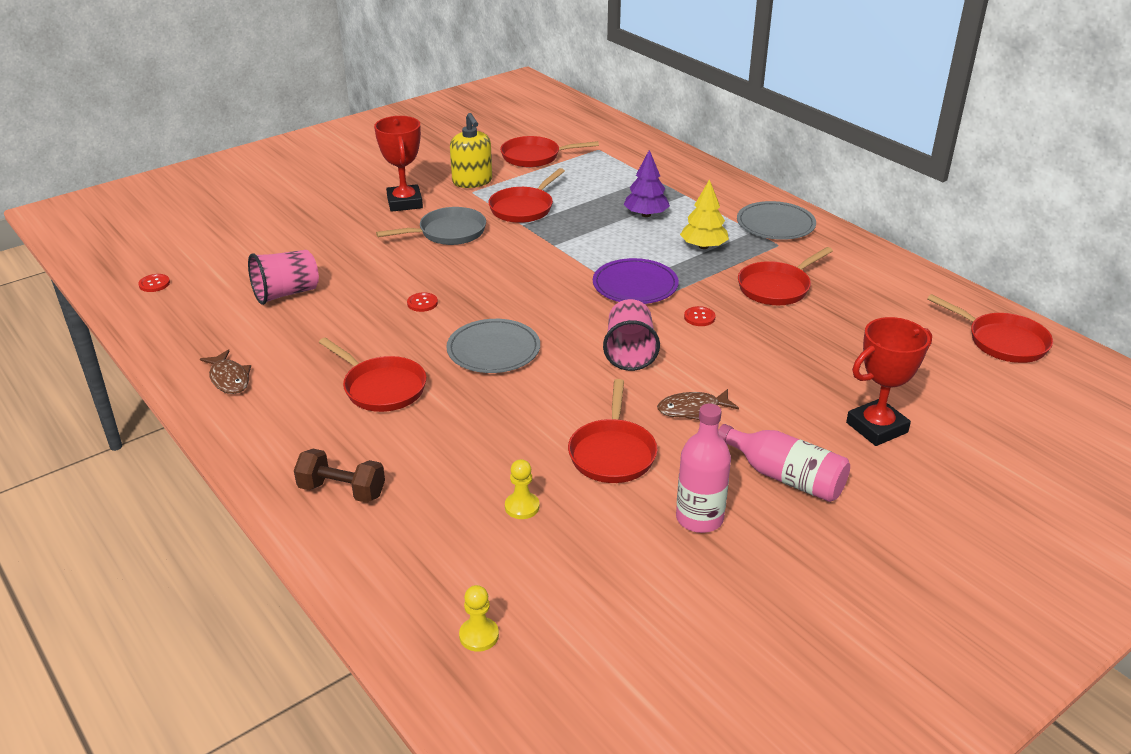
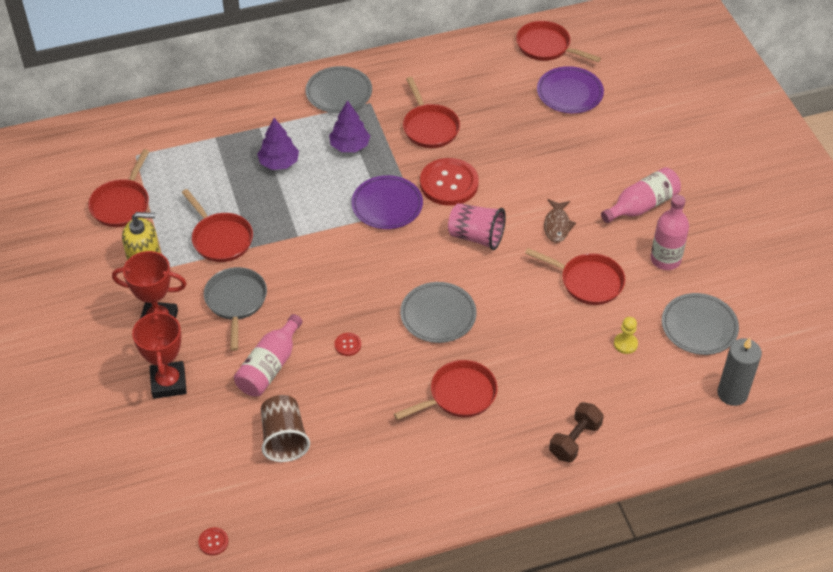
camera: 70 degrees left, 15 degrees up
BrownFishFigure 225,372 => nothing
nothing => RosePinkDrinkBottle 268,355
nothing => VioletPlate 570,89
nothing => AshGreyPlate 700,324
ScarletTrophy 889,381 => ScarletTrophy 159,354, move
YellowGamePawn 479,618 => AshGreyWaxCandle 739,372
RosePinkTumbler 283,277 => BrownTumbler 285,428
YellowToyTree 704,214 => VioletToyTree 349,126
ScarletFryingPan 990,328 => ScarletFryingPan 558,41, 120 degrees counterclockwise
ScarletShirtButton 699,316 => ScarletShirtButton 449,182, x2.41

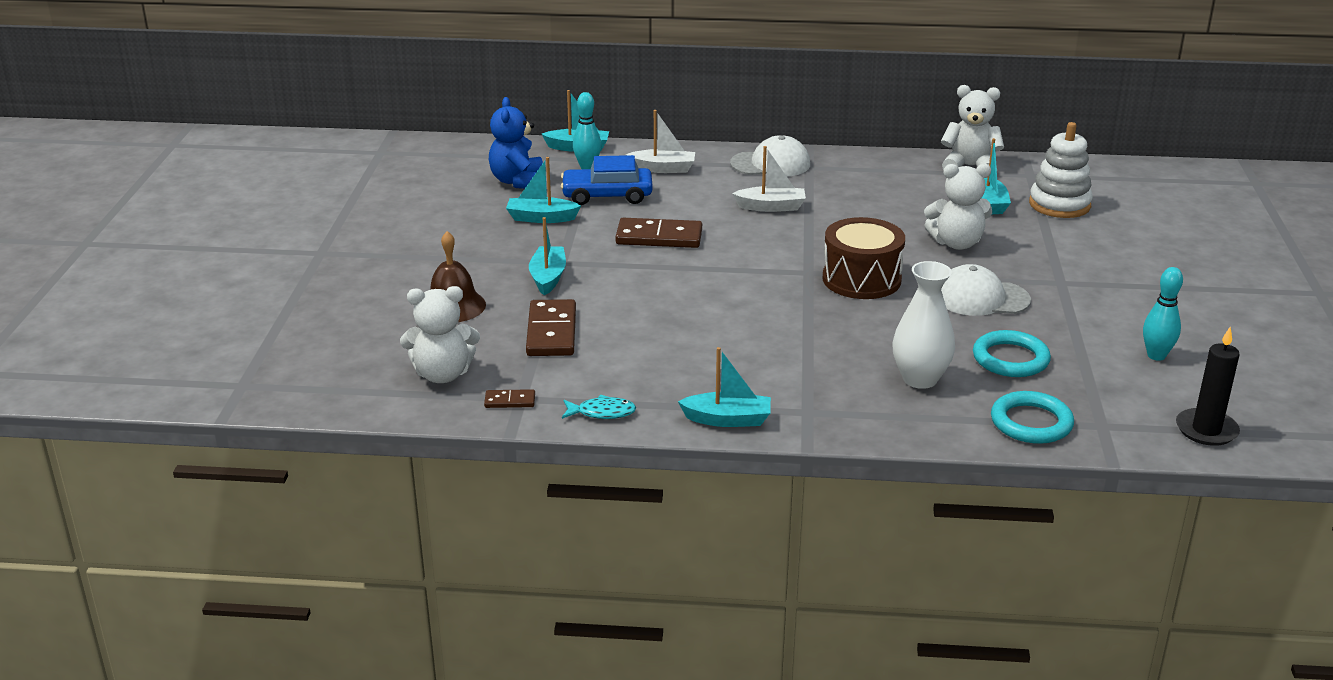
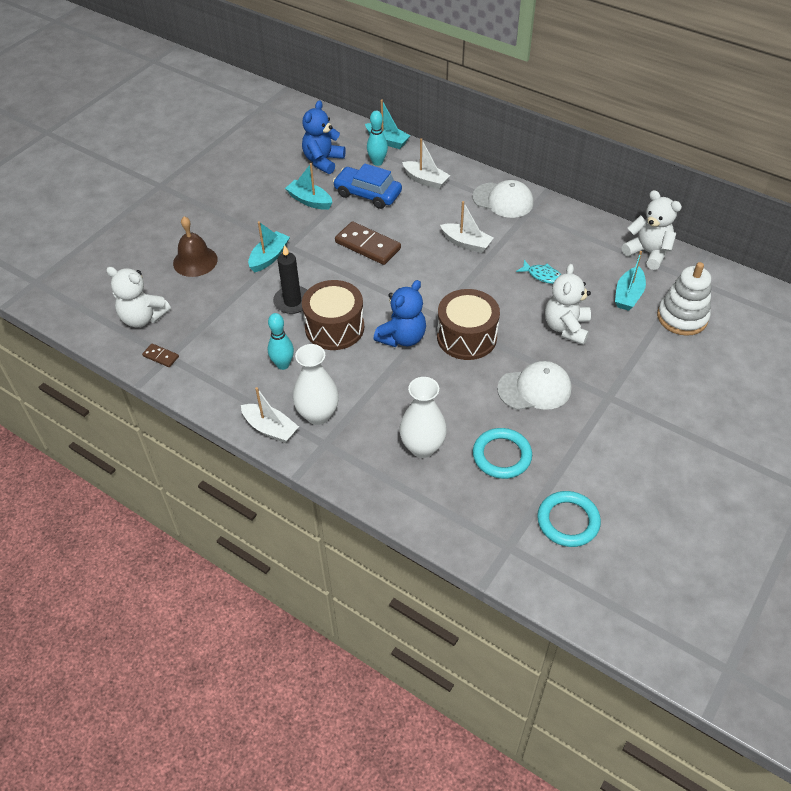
camera: 30 degrees right, 20 degrees up
BrownDominoPiece 551,327 => nothing
nothing => WhiteTallVase 316,384
nothing => BrownDrum 333,315
nothing => RoyalBlueStuffedBear 399,313
TurquoiseFishFigure 599,407 => TurquoiseFishFigure 539,272, move
TurquoiseRing 1032,417 => TurquoiseRing 569,519, move
TurquoiseSkittle 1163,314 => TurquoiseSkittle 281,341, move
JetBlackWaxCandle 1208,386 => JetBlackWaxCandle 290,279, move
TurquoiseSailboat 724,387 => WhiteSailboat 270,415
WhiteStuffedBear 958,207 => WhiteStuffedBear 568,304, 75 degrees clockwise
WhiteBaseballCap 986,290 => WhiteBaseballCap 534,385, 135 degrees clockwise

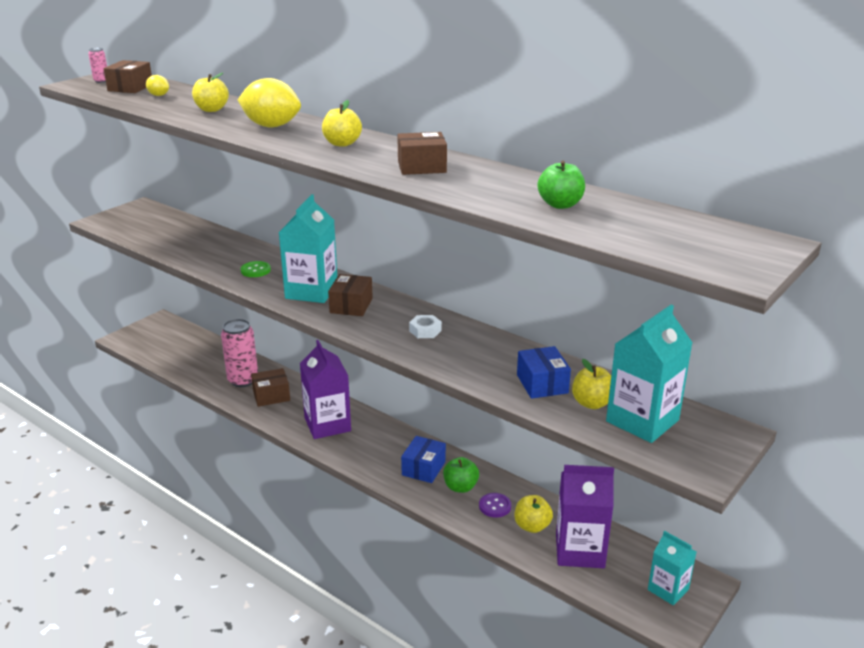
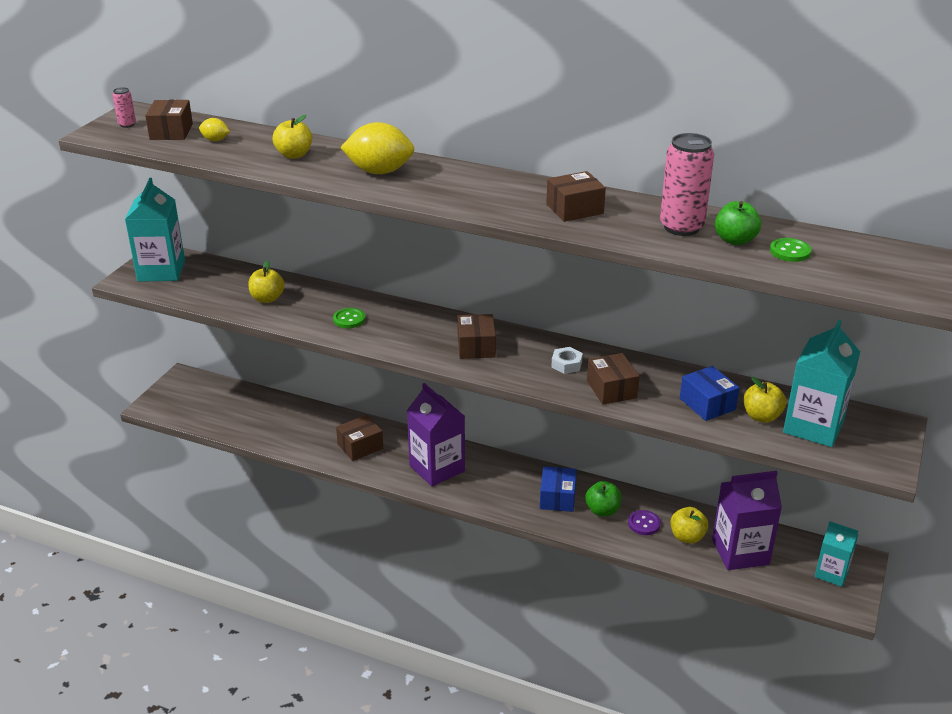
camera: 15 degrees left, 5 degrees up
nothing => BrownBox 613,379
nothing => EmeraldShirtButton 790,250
RosePinkCan 239,353 => RosePinkCan 687,184, move
TurquoiseCarton 308,248 => TurquoiseCarton 155,230, move
YellowApple 342,123 => YellowApple 266,281, move

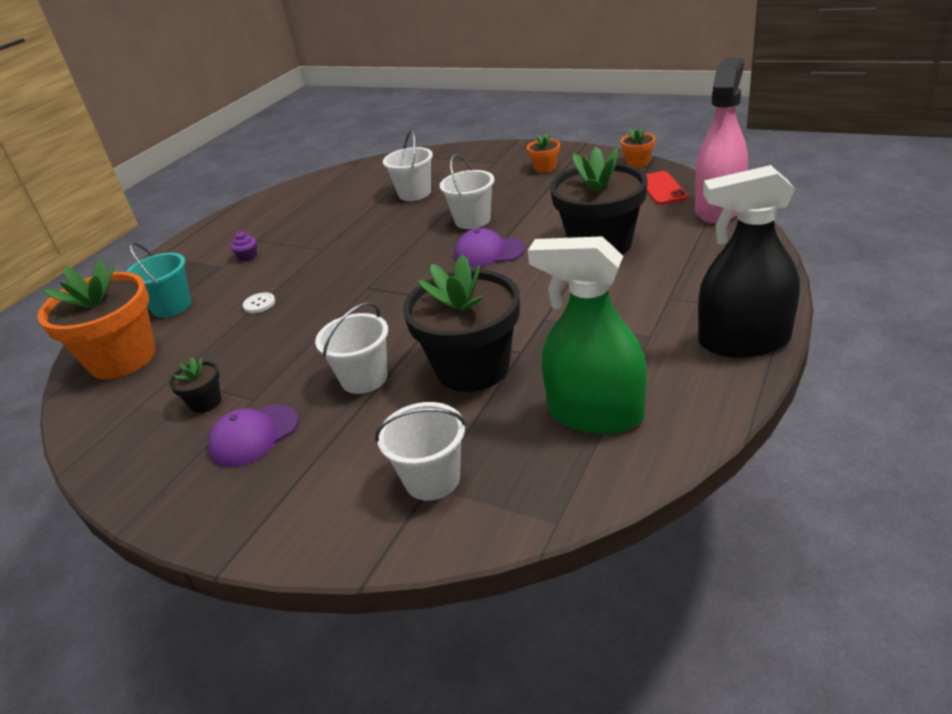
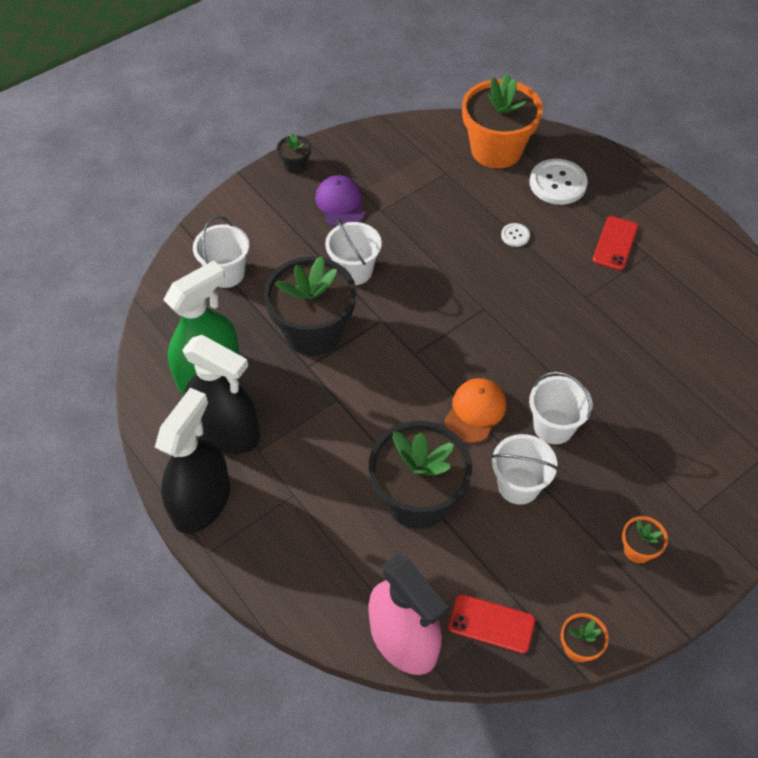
camera: 110 degrees right, 20 degrees up
nothing => JetBlackSprayBottle 221,394
JetBlackPlantPot 195,385 => JetBlackPlantPot 294,154, move
WhiteSandBucket 408,165 => WhiteSandBucket 524,469, move
TurquoiseSandBucket 158,280 => WhiteShirtButton 558,182
VioletCupcake 244,246 => ScarletSmartphone 615,243
VioletBaseballCap 489,247 => OrangeBaseballCap 475,410

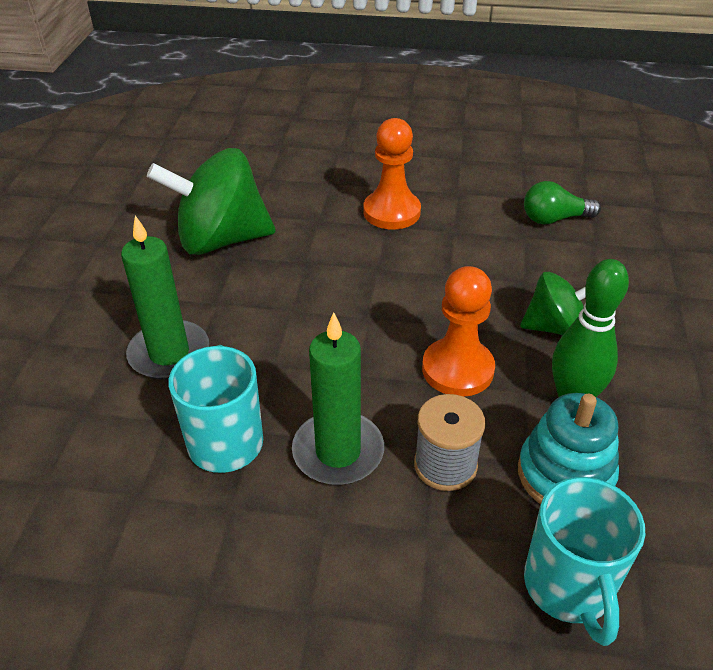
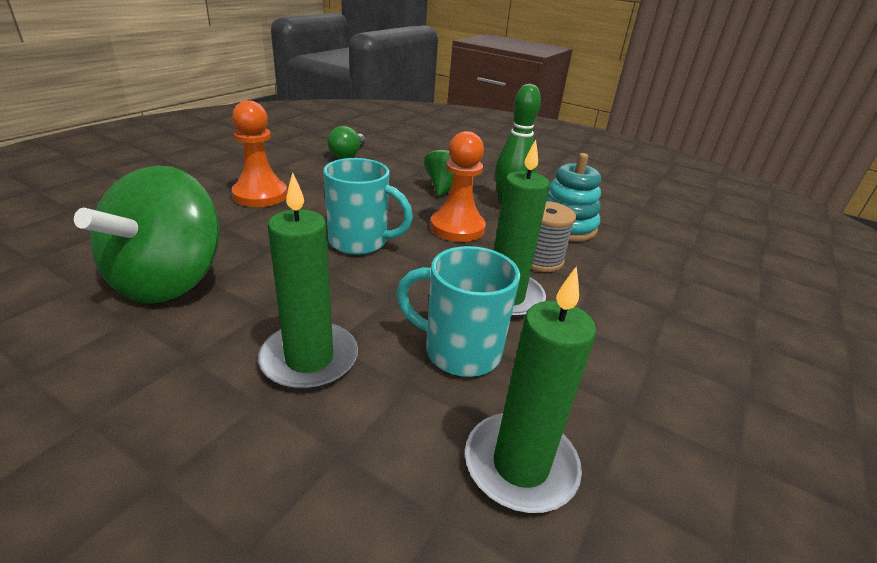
camera: 70 degrees left, 10 degrees down
nothing => EmeraldWaxCandle 530,389
TurquoiseCoffeeMug 584,561 => TurquoiseCoffeeMug 368,206, move

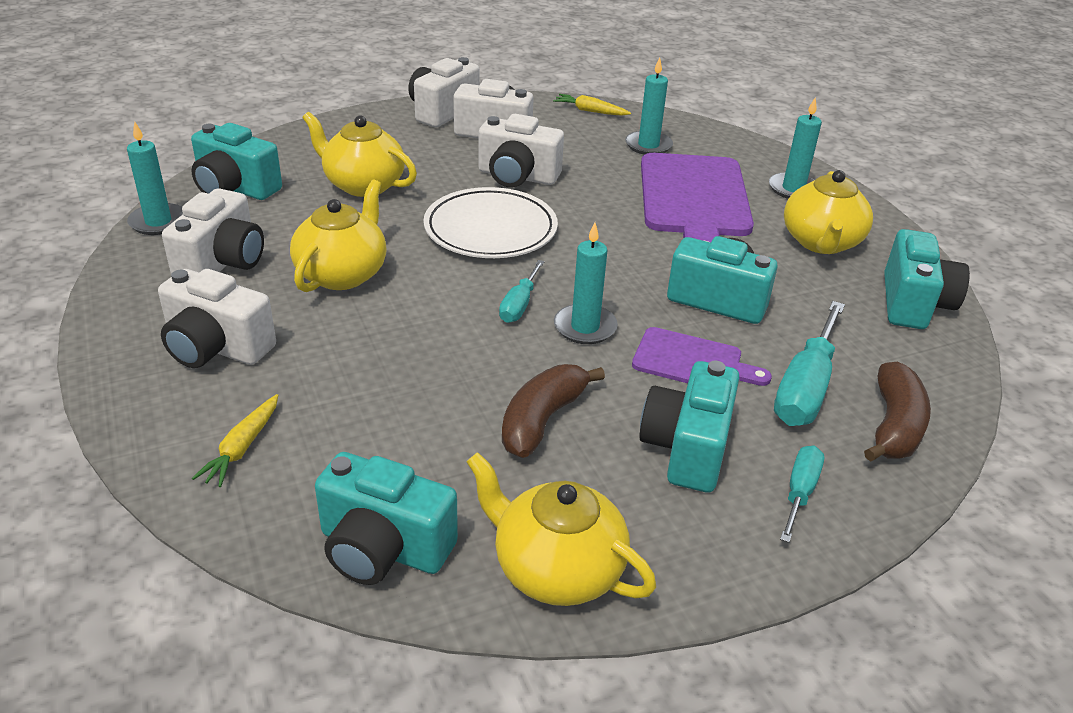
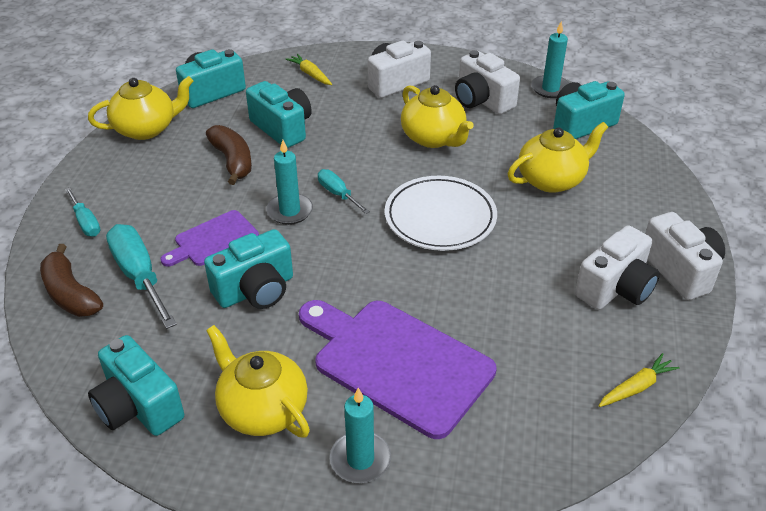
camera: 125 degrees right, 5 degrees up
WhiteCompactCamera 521,150 => nothing
TurquoiseWaxCandle 649,106 => nothing
TurquoiseCompactCamera 689,427 => TurquoiseCompactCamera 279,114, move

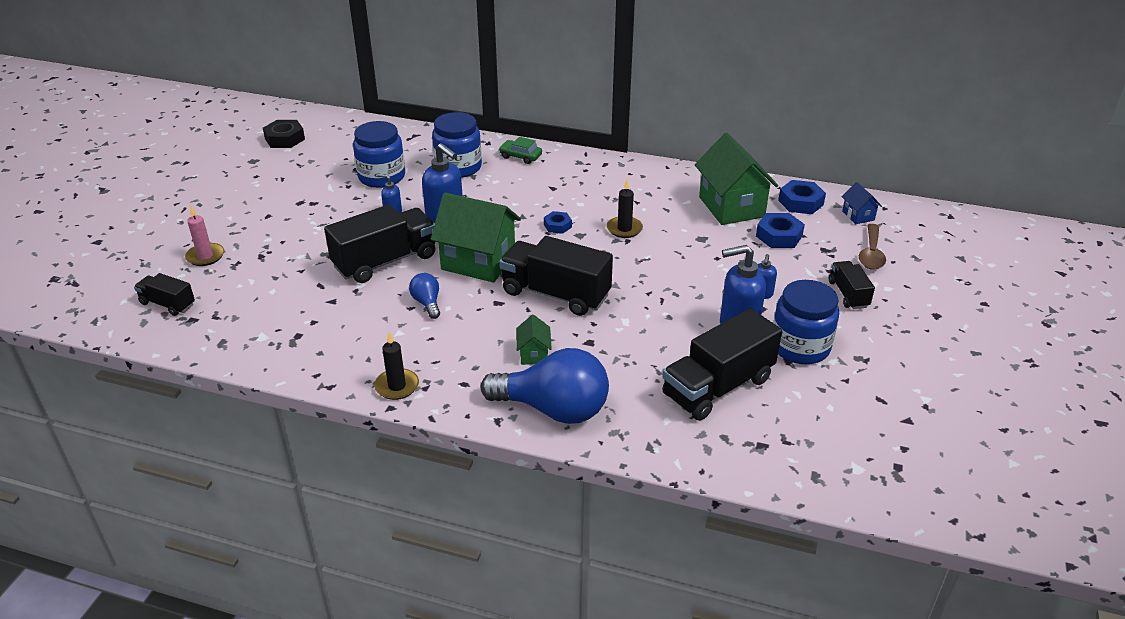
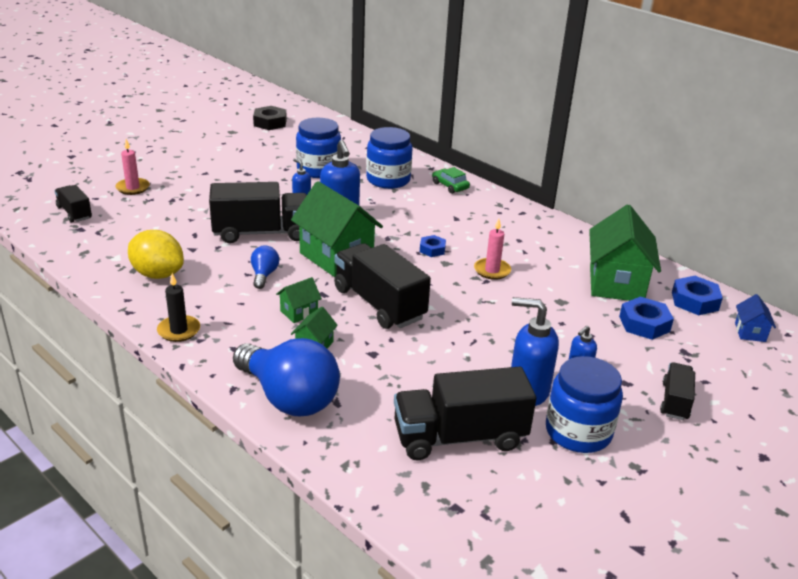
camera: 25 degrees right, 5 degrees down
BrownSpoon 872,247 => nothing
nothing => YellowLemon 156,254
nothing => EmeraldToyHouse 299,300
JetBlackWaxCandle 625,208 => RosePinkWaxCandle 492,249

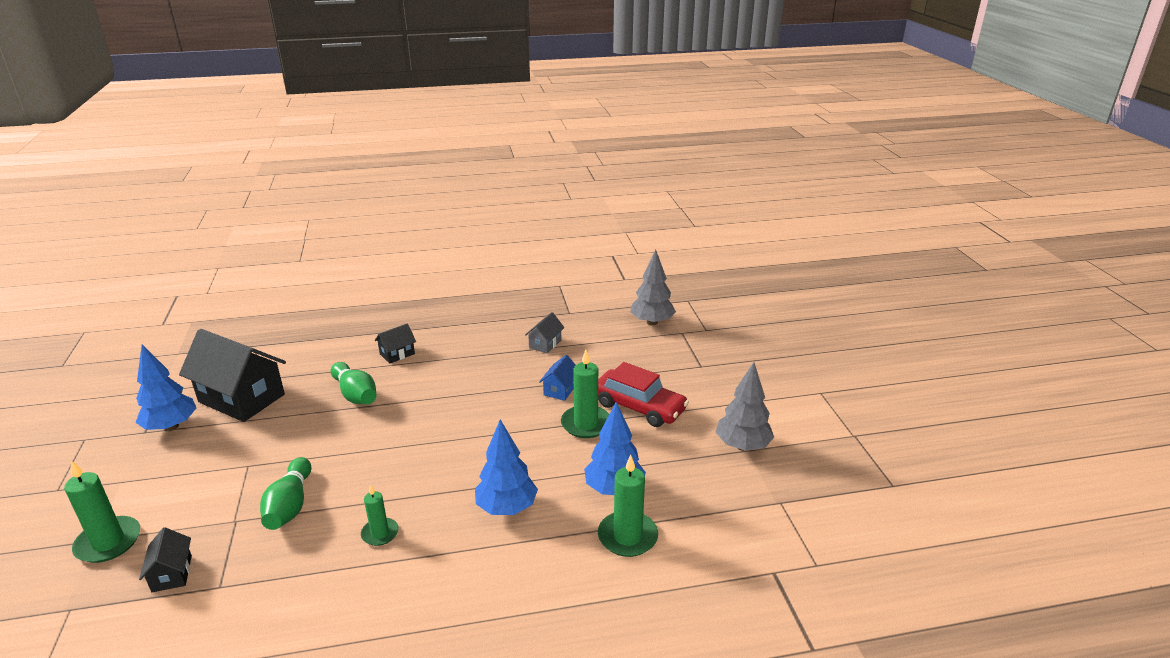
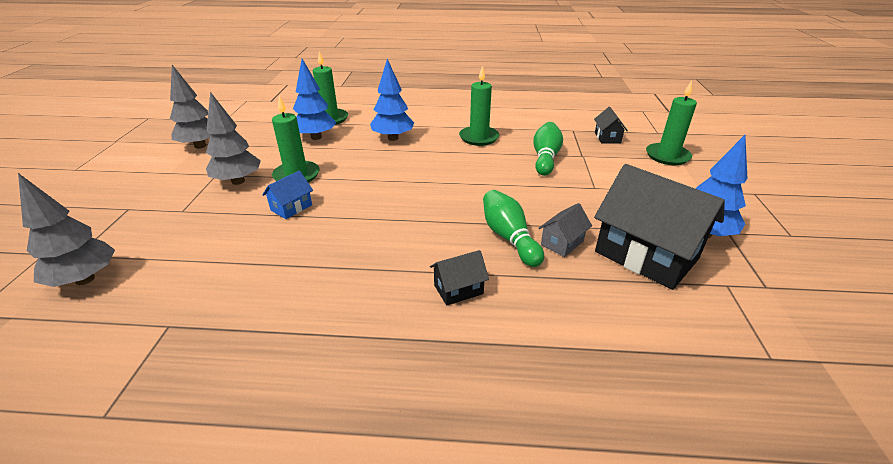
camera: 165 degrees left, 5 degrees up
AshGreyToyHouse 545,332 => AshGreyToyHouse 565,230, move
ScarletAutomobile 643,394 => AshGreyToyTree 233,138
EmeraldWaxCandle 380,515 => EmeraldWaxCandle 479,105, x1.62

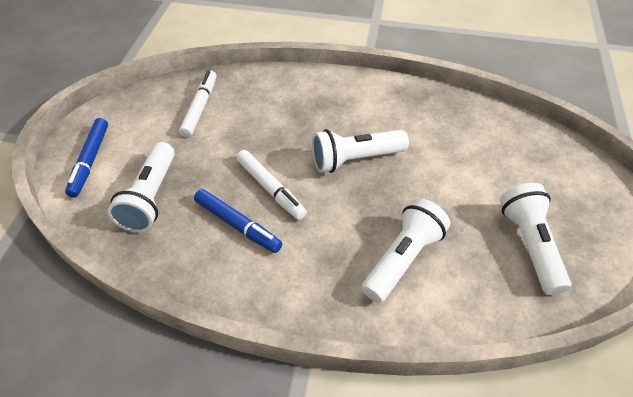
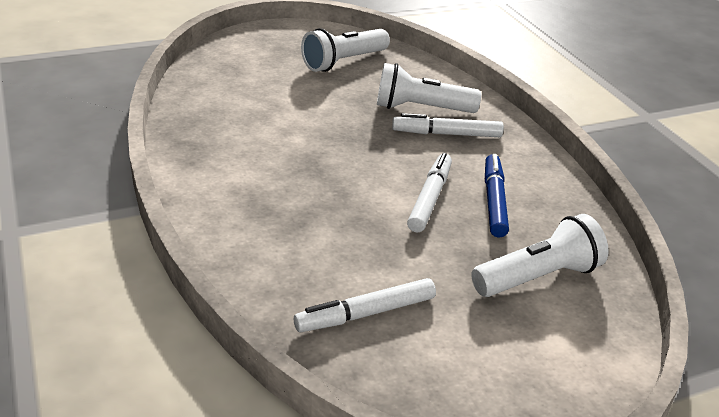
camera: 125 degrees left, 15 degrees down
RoyalBlueFeltPen 86,158 => nothing
WhiteTorch 360,151 => nothing
nothing => WhiteFeltPen 448,125

